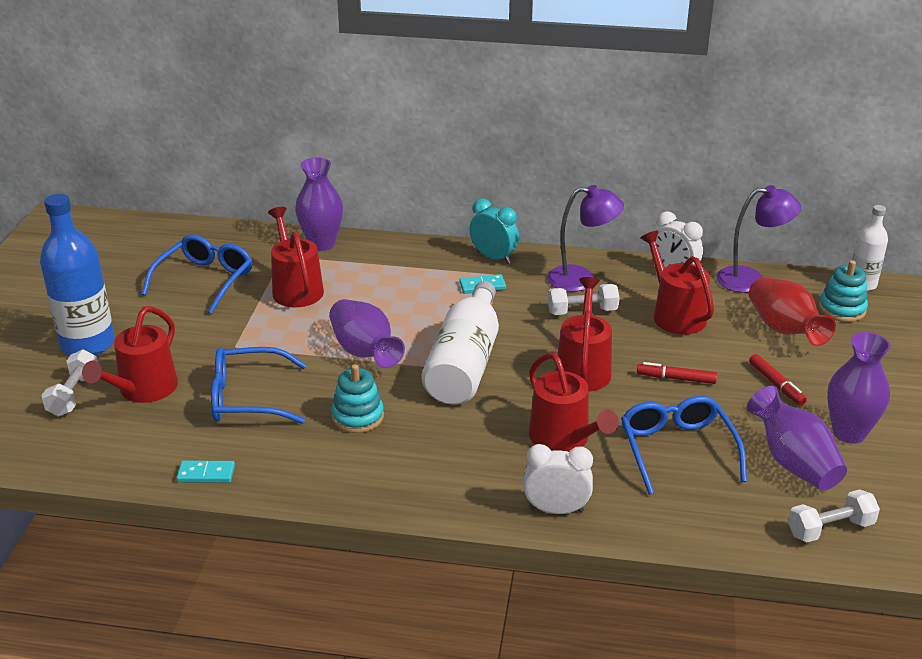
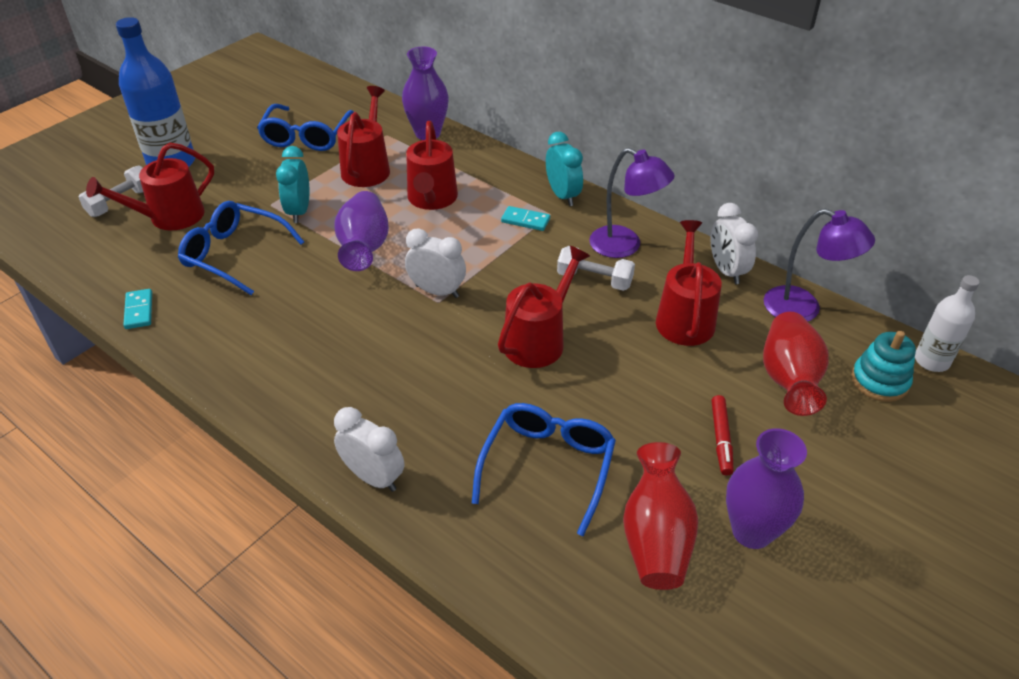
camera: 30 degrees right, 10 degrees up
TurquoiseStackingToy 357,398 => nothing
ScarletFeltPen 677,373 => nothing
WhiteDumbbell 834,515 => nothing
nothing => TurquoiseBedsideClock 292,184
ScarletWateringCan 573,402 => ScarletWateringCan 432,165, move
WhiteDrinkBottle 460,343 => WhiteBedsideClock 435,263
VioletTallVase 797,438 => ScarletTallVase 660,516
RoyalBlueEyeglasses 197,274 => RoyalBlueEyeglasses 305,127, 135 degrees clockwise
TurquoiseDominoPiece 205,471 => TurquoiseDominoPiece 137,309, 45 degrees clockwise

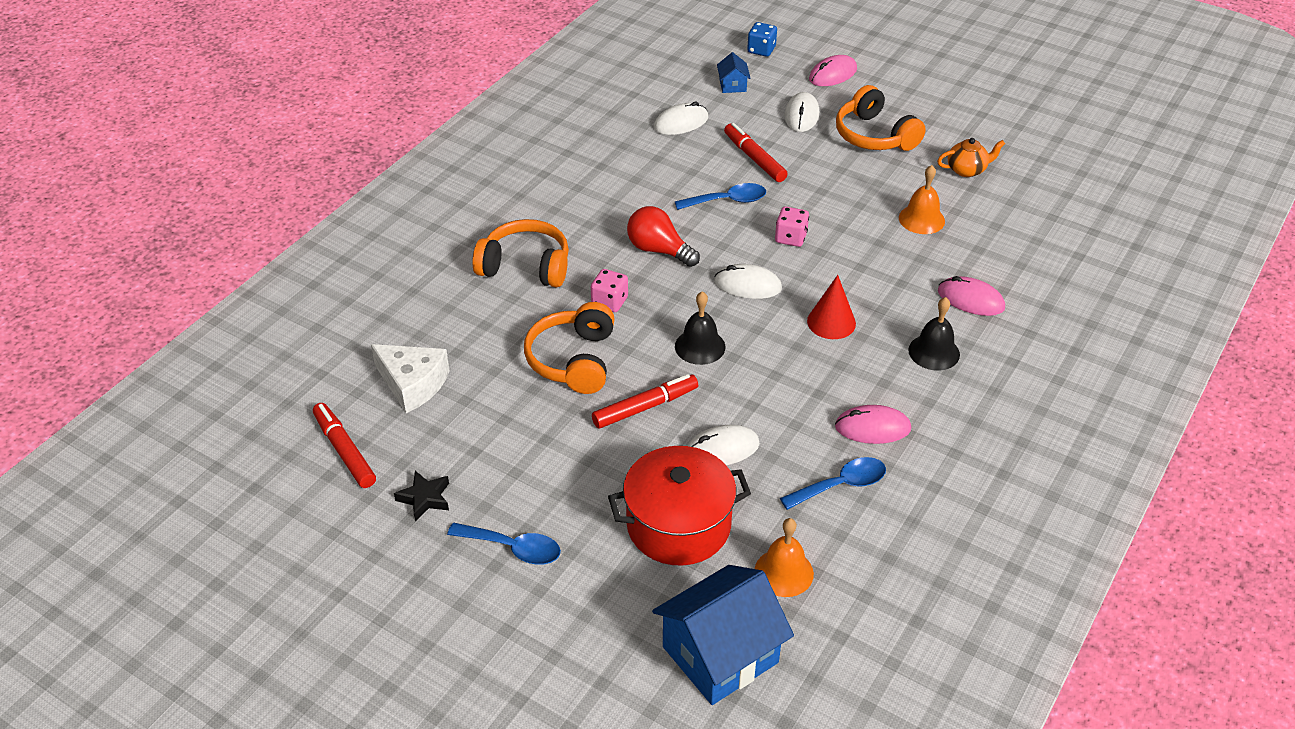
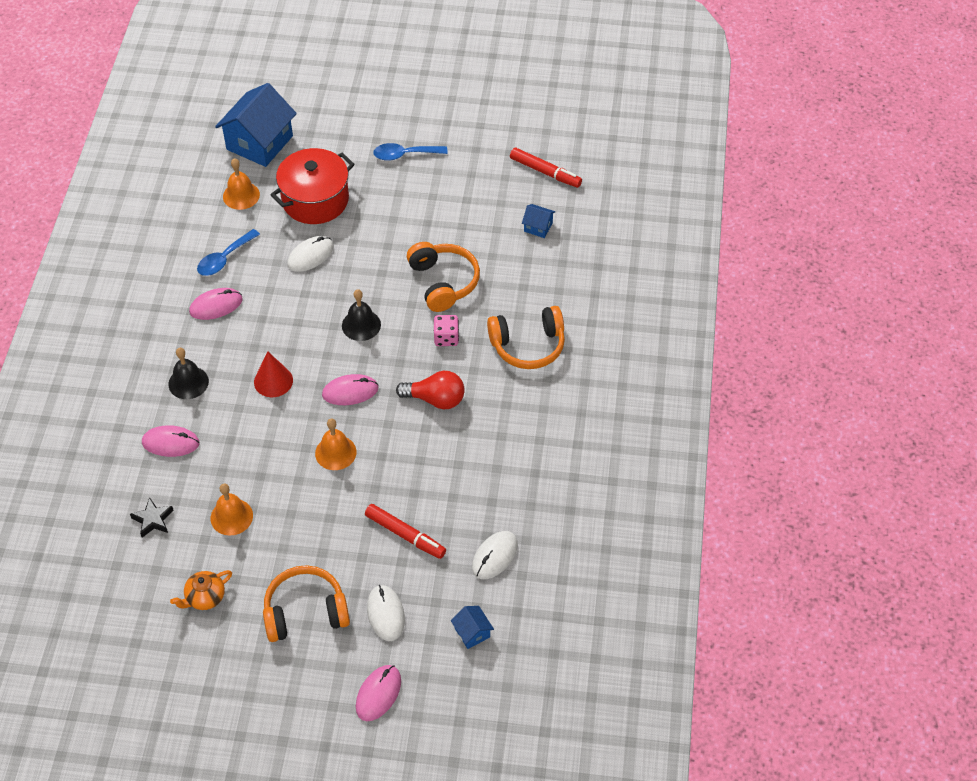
camera: 155 degrees right, 10 degrees up
ScarletFeltPen 645,401 => nothing
RoyalBlueSpoon 720,196 => nothing
RoyalBlueDice 762,39 => nothing
JetBlackStar 421,496 => JetBlackStar 152,517, move
WhiteCheese 410,378 => RoyalBlueToyHouse 539,221
RosePinkDice 792,227 => OrangeBell 336,444
WhiteComputerMouse 748,281 => RosePinkComputerMouse 350,389
OrangeOverEarHeadphones 881,118 => OrangeOverEarHeadphones 306,603, 45 degrees counterclockwise

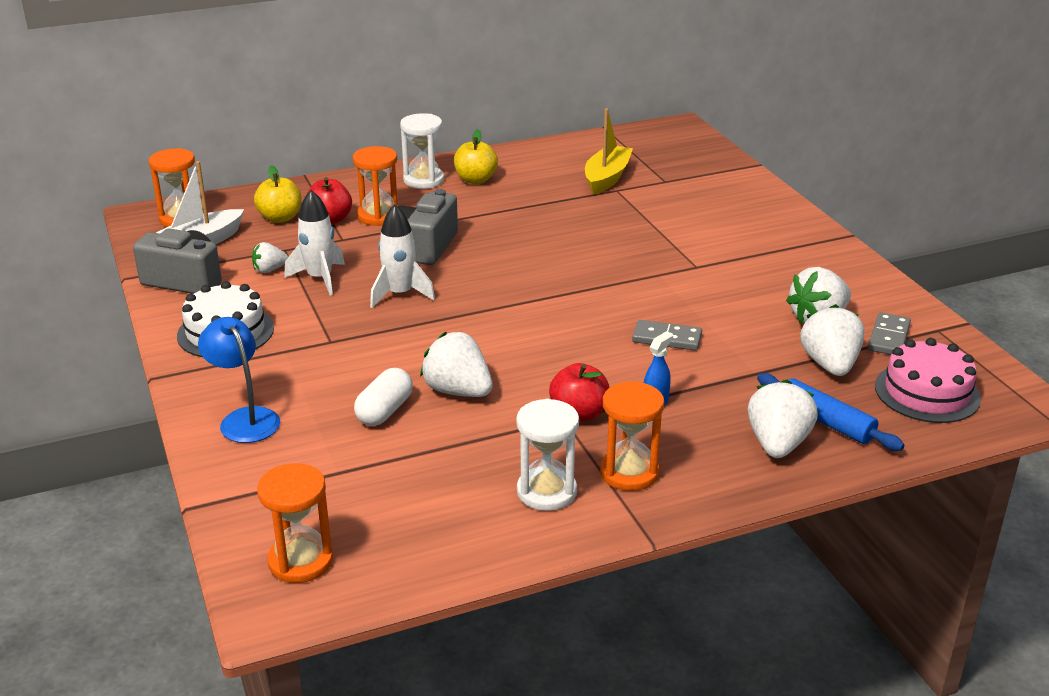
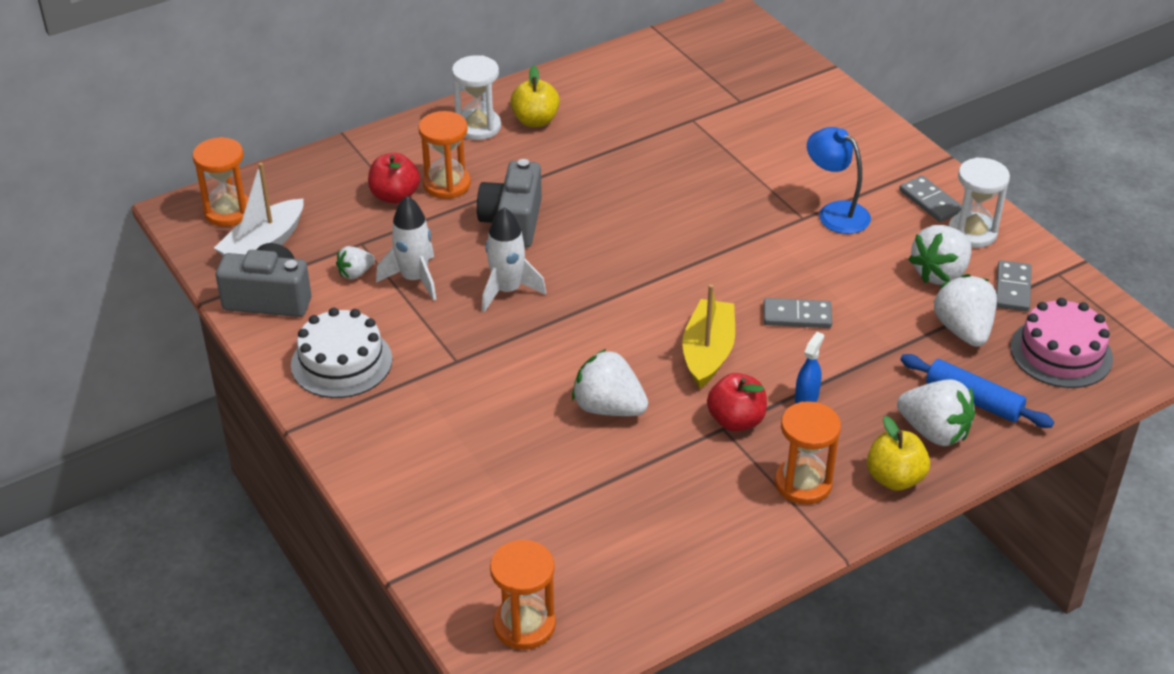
camera: 10 degrees left, 10 degrees up
WhitePill 383,397 => nothing
nothing => AshGreyDominoPiece 930,199
RoyalBlueDeskLamp 239,380 => RoyalBlueDeskLamp 839,180, move
YellowApple 278,194 => YellowApple 898,453, move
WhiteSandglass 547,455 => WhiteSandglass 979,202, move
YellowSailboat 609,151 => YellowSailboat 708,336, move
WhiteStrawberry 783,419 => WhiteStrawberry 936,412, 120 degrees clockwise

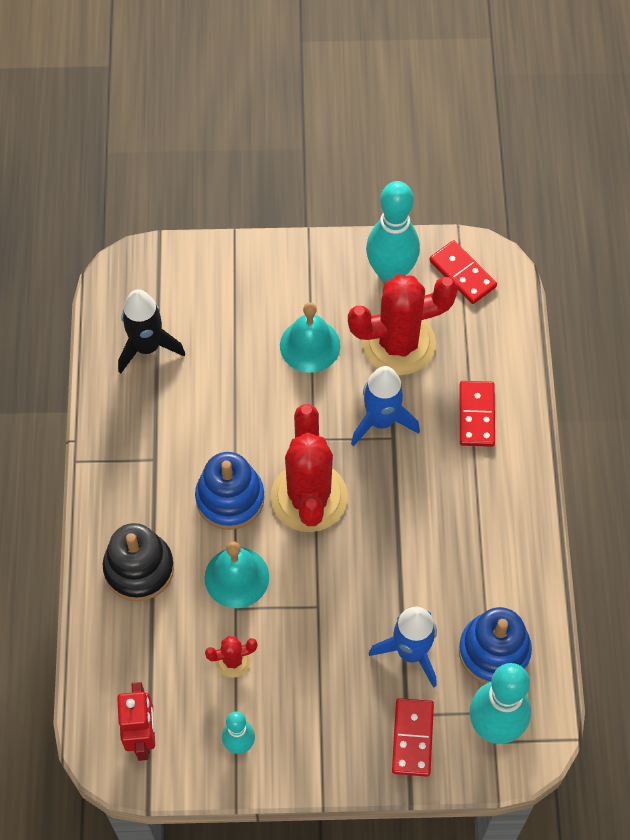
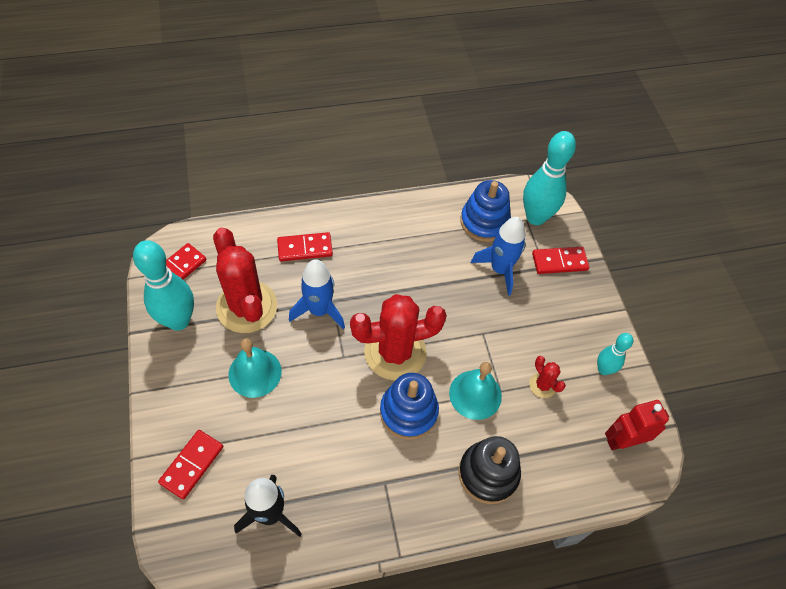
camera: 105 degrees left, 5 degrees down
nothing => ScarletDominoPiece 190,464

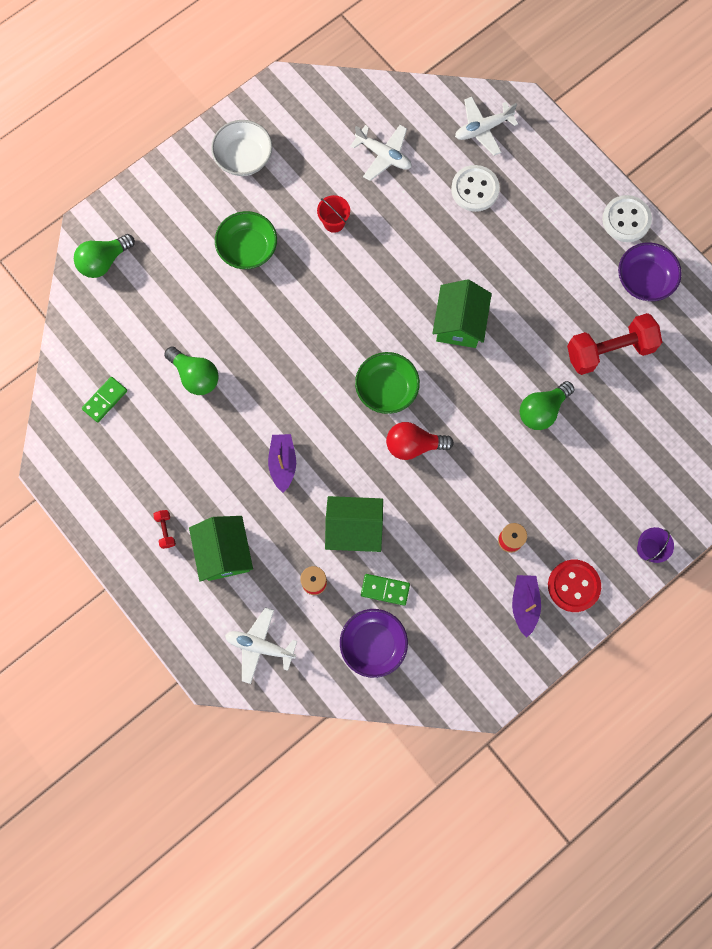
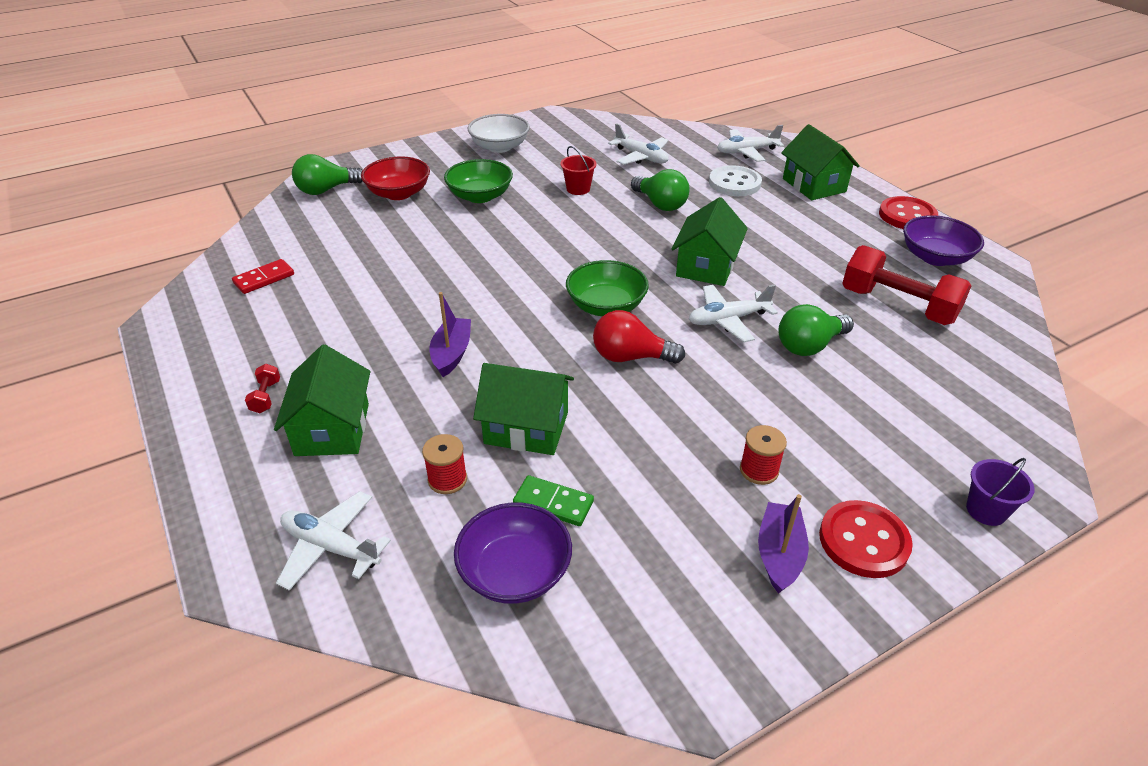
camera: 10 degrees right, 35 degrees down
nothing => ScarletBowl 395,178
nothing => WhitePlane 733,313
nothing => EmeraldToyHouse 820,162
EmeraldLightbulb 191,370 => EmeraldLightbulb 660,190, move
EmeraldDominoPiece 104,399 => ScarletDominoPiece 263,276
WhiteShirtButton 627,218 => ScarletShirtButton 908,212
ScarletDumbbell 614,344 => ScarletDumbbell 906,285, 45 degrees clockwise

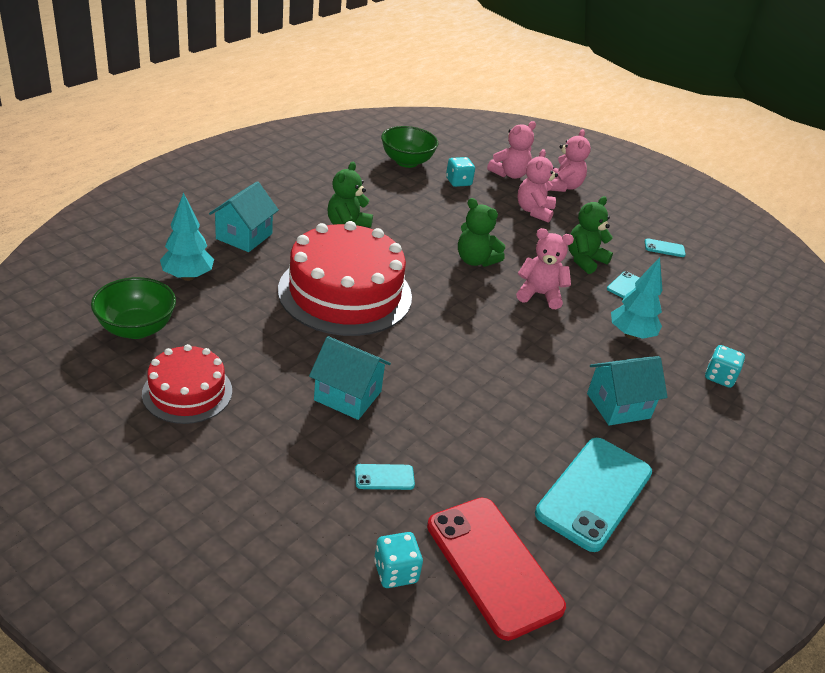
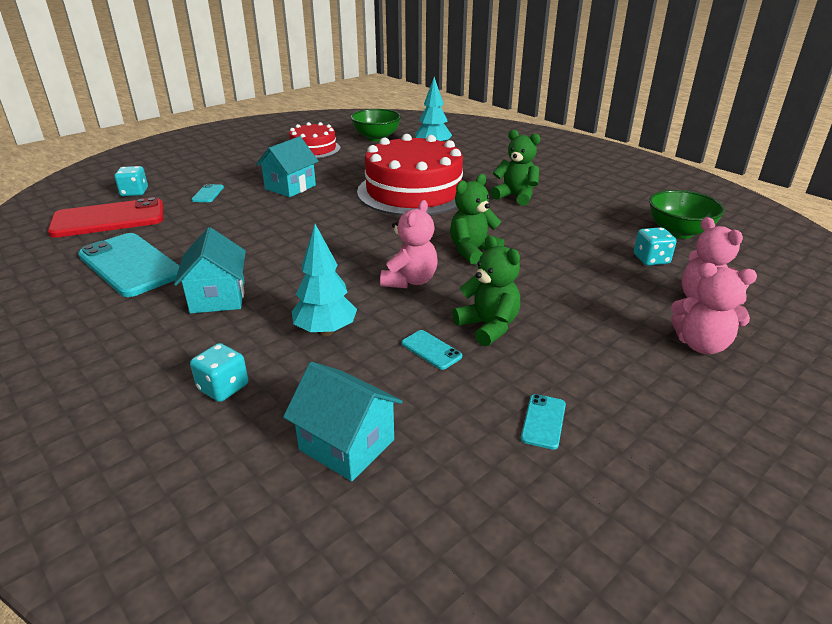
camera: 105 degrees right, 5 degrees down
RosePinkStuffedBear 538,186 => nothing
TurquoiseToyHouse 244,216 => TurquoiseToyHouse 343,421, move

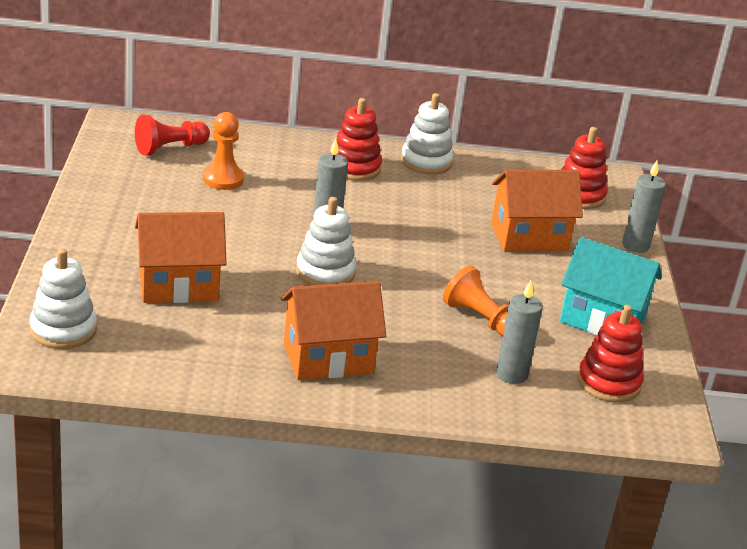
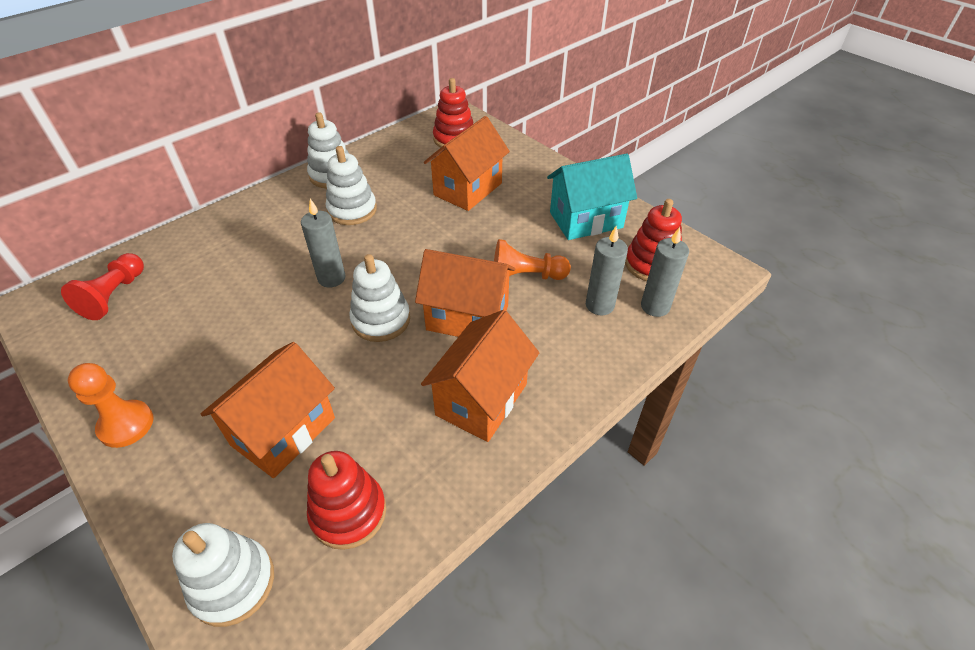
camera: 40 degrees left, 15 degrees up
nothing => WhiteStackingToy 351,185
nothing => OrangeToyHouse 465,293
OrangeGamePawn 223,151 => OrangeGamePawn 110,405, move
ScarletStackingToy 356,139 => ScarletStackingToy 346,500, move
AshGreyWaxCandle 644,207 => AshGreyWaxCandle 665,272, move

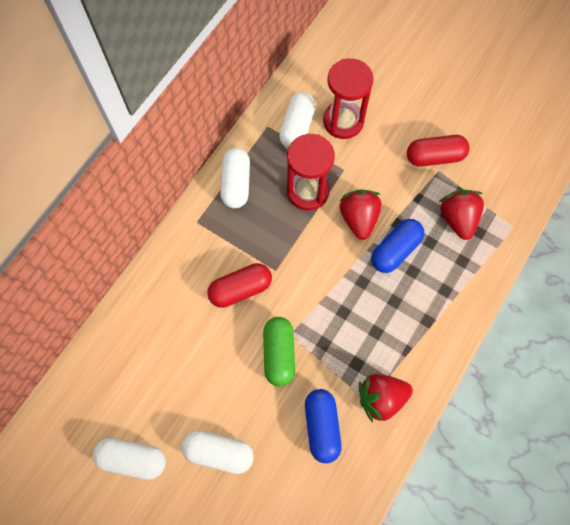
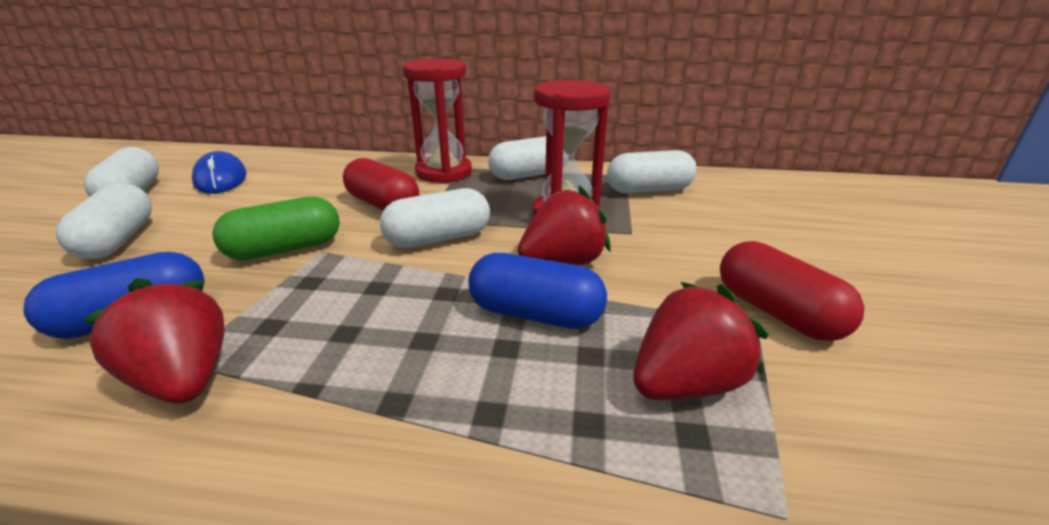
camera: 65 degrees right, 40 degrees down
nothing => RoyalBlueComputerMouse 219,172
nothing => WhitePill 435,218
ScarletSandglass 348,98 => ScarletSandglass 437,121, move

